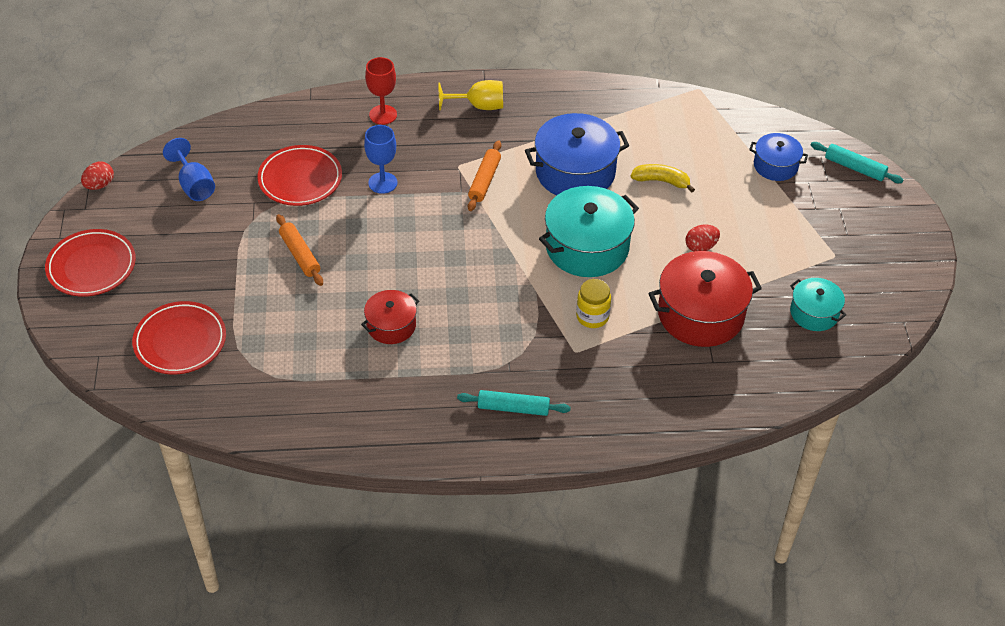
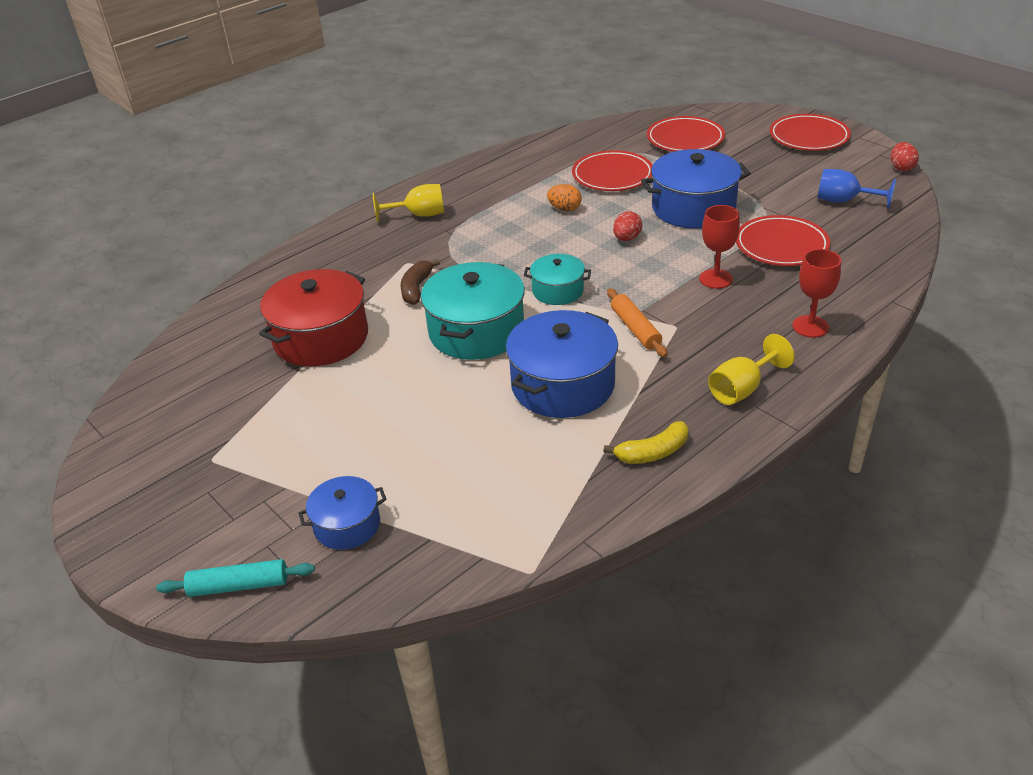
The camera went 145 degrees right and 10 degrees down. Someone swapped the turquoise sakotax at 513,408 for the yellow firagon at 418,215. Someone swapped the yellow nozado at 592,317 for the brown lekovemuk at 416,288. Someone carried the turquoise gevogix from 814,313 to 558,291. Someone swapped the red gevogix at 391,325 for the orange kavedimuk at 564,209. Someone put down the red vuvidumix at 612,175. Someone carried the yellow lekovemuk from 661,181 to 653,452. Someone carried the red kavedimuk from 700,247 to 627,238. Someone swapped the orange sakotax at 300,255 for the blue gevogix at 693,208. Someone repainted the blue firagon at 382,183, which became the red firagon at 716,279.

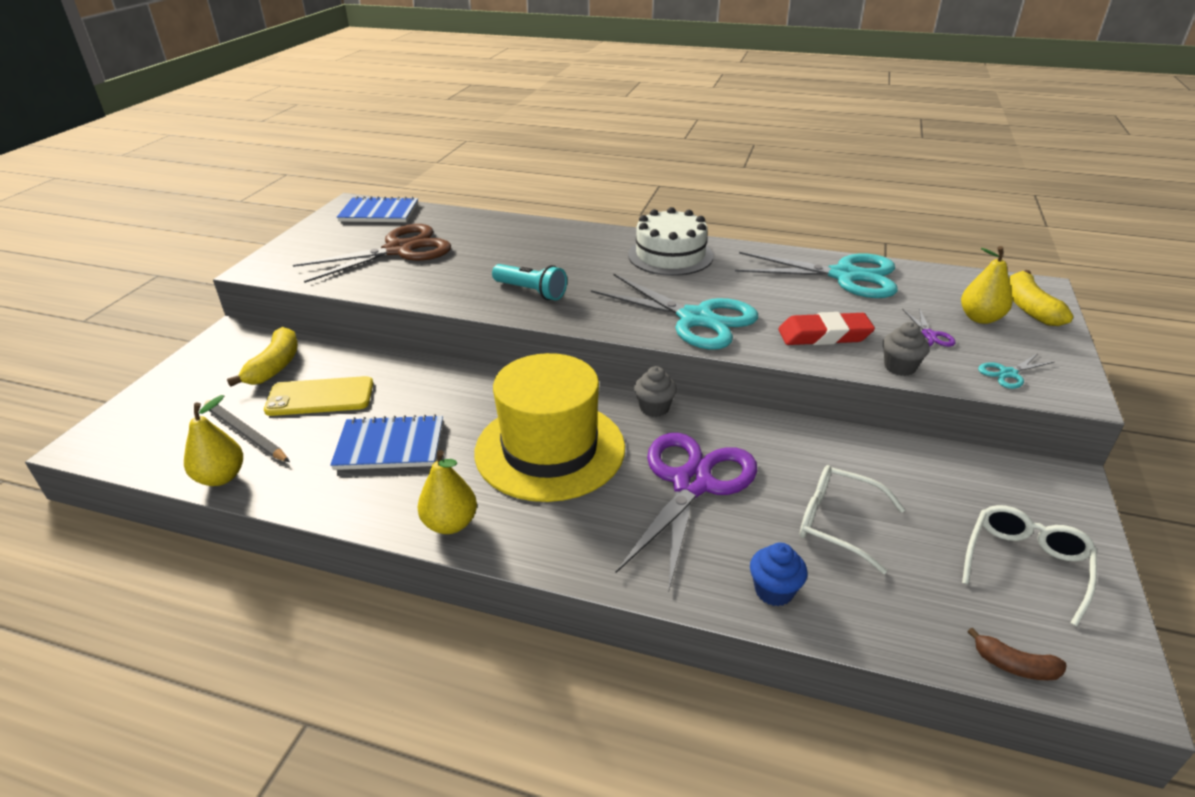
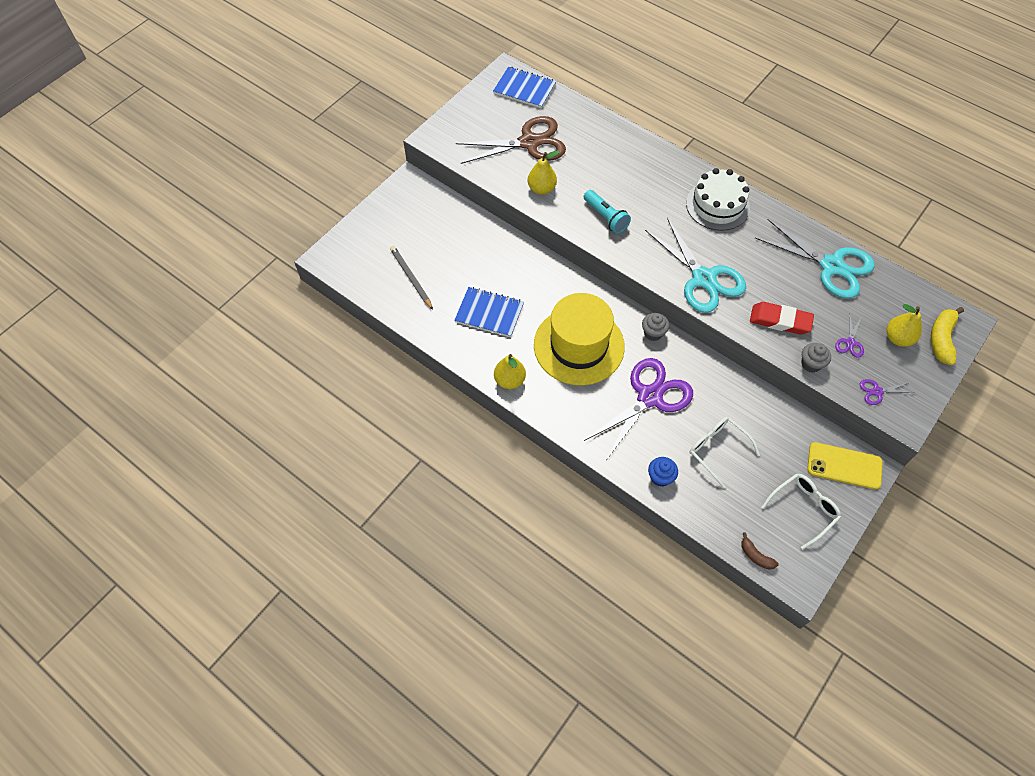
The camera went 20 degrees right and 25 degrees up. Someone carried the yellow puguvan from 221,477 to 542,189. Someone carried the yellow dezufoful from 320,397 to 844,466. Someone repainted the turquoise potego at 1008,373, which became the purple potego at 877,391. Someone took away the yellow lekovemuk at 275,366.

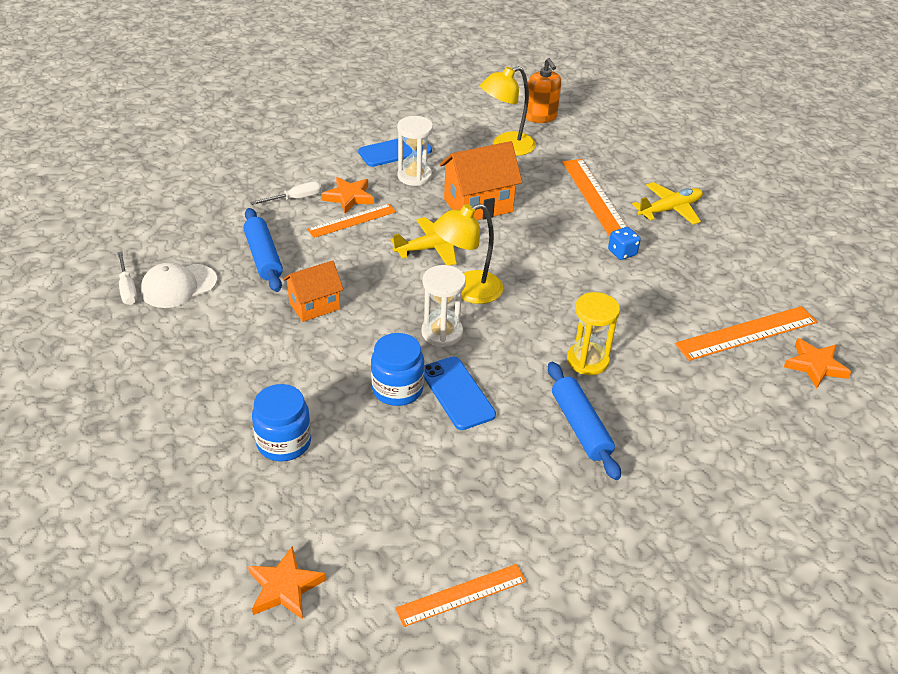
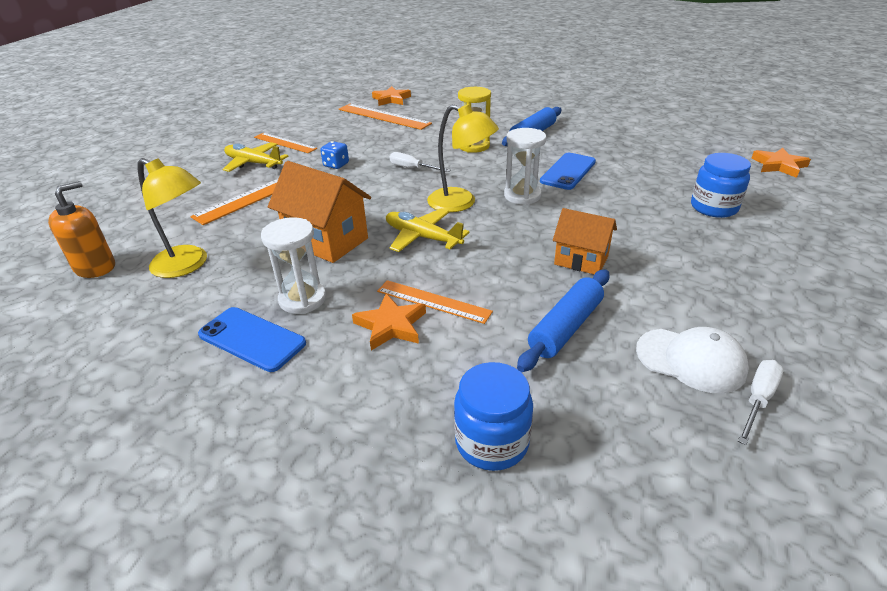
The camera went 120 degrees left and 5 degrees down. Someone carried the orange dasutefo from 461,595 to 285,143. Someone carried the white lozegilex from 295,199 to 412,168. Someone carried the blue nozado from 397,389 to 492,442.

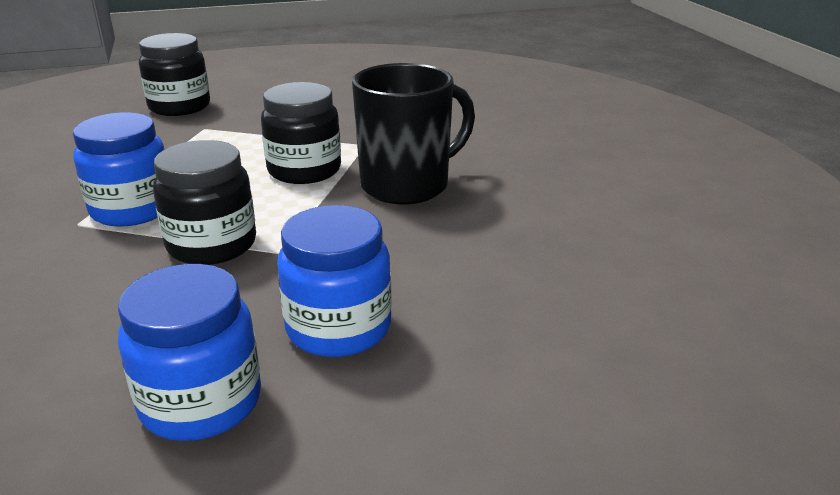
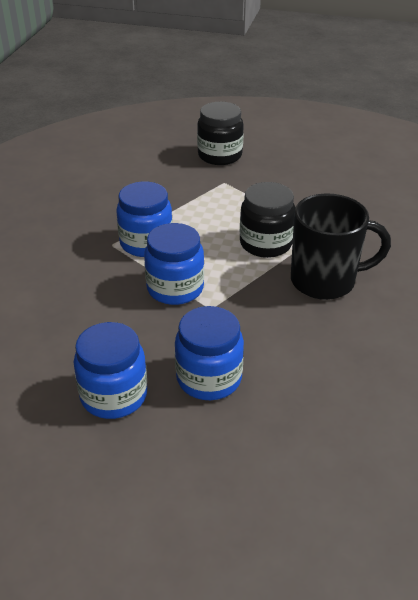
The camera went 30 degrees right and 10 degrees up. Someone repainted the black nozado at 212,245, which became the blue nozado at 175,288.

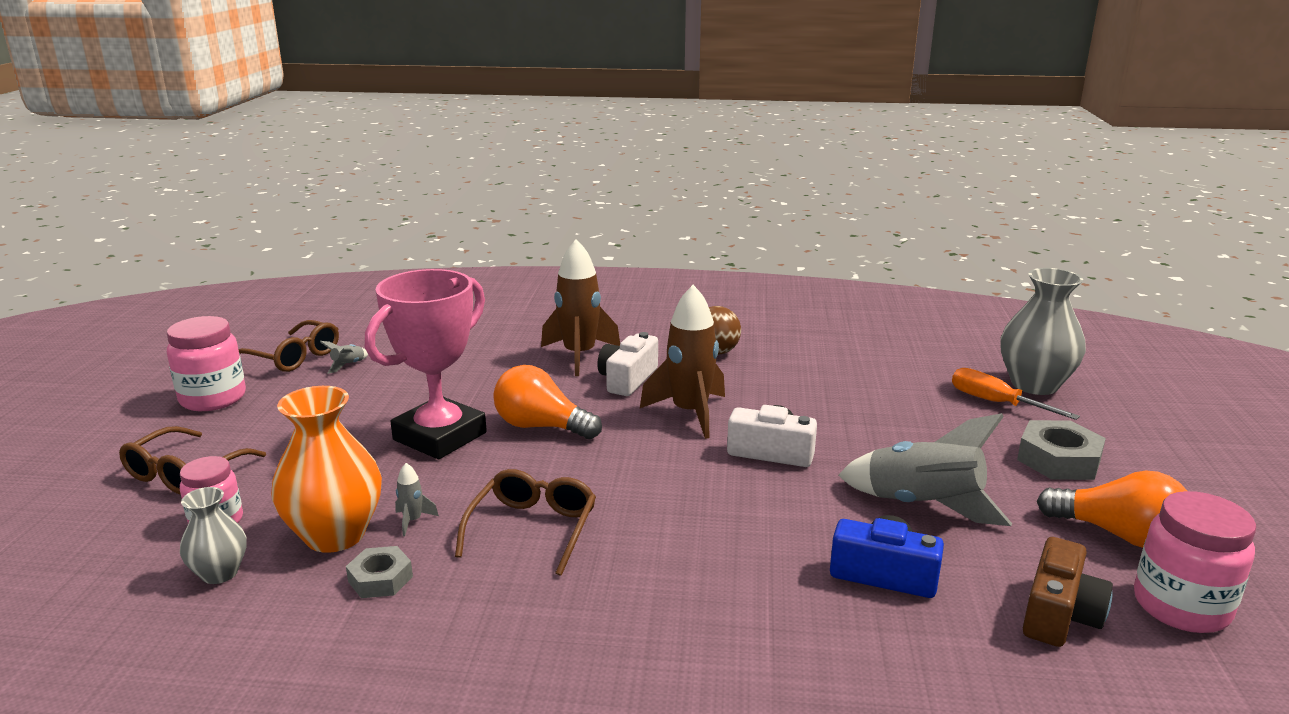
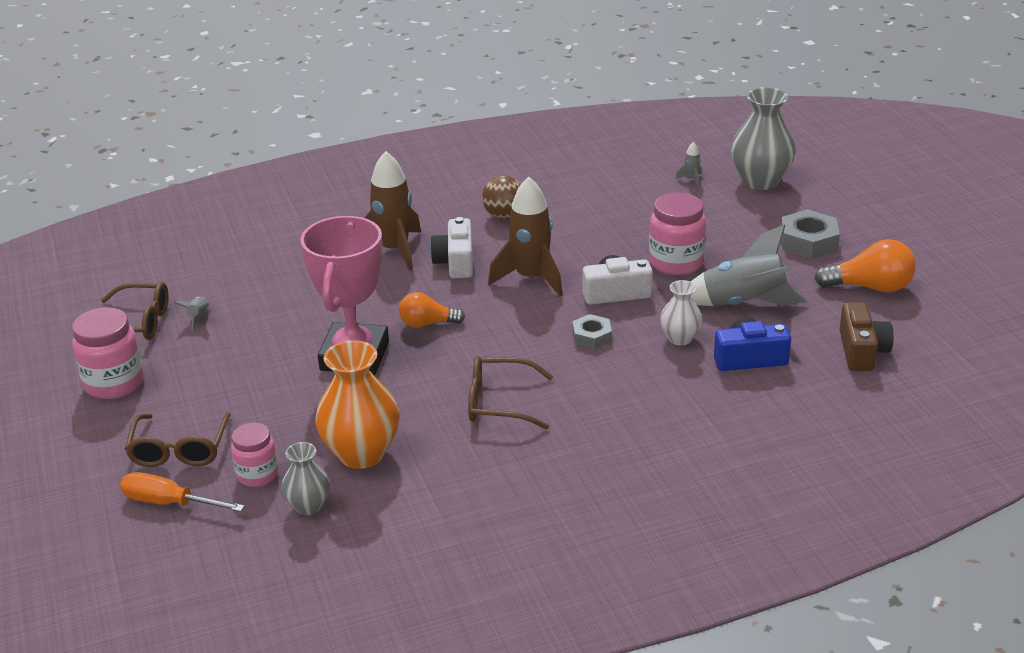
The camera went 25 degrees left and 10 degrees up. Someone carried the orange lozegilex from 995,403 to 169,503. Someone scaled the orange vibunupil at 541,427 by 0.66. Someone rotated the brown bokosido at 532,529 by 75 degrees counterclockwise. Someone carried the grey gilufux from 380,579 to 592,336. Someone carried the pink nozado from 1181,607 to 676,263. Someone put down the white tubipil at 680,338. Someone carried the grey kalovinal from 413,521 to 691,180.

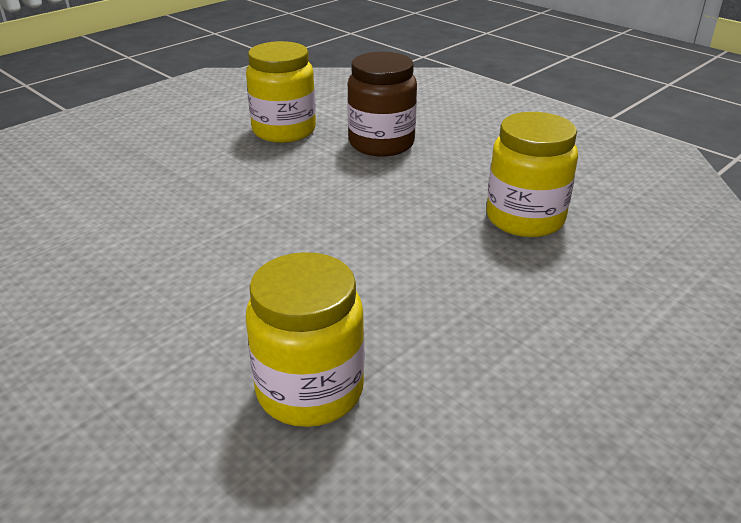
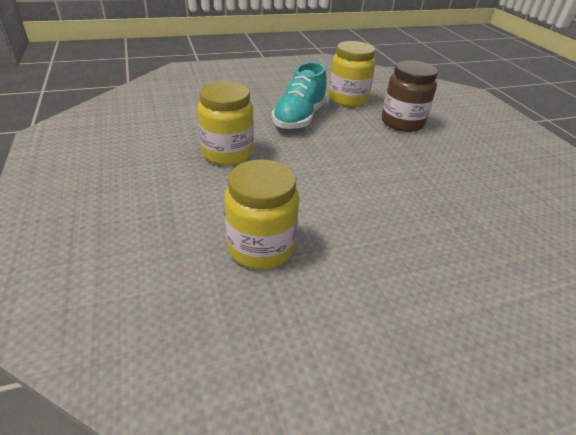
The camera went 25 degrees right and 5 degrees up. Someone carried the yellow nozado from 525,218 to 227,153. Someone put down the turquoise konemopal at 299,118.

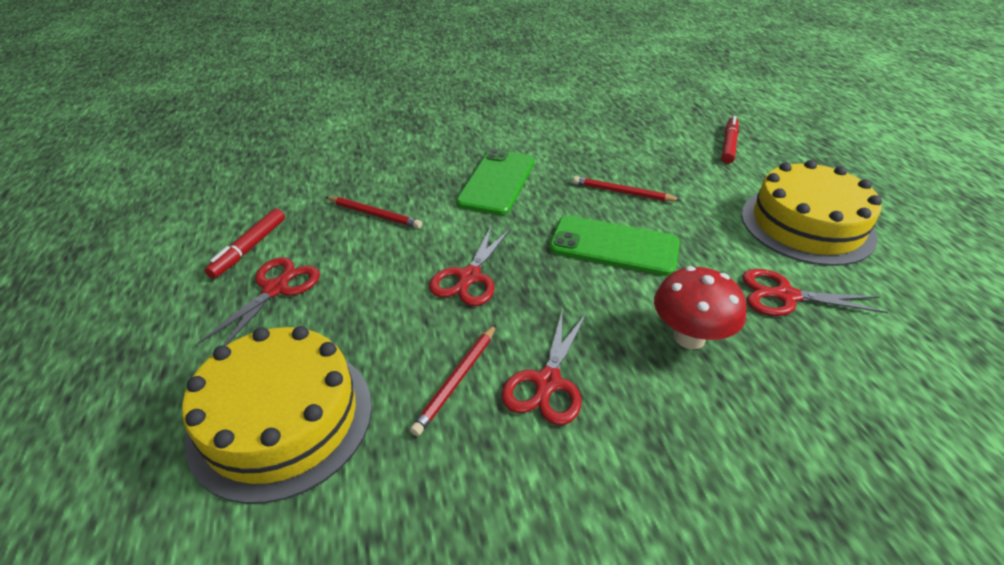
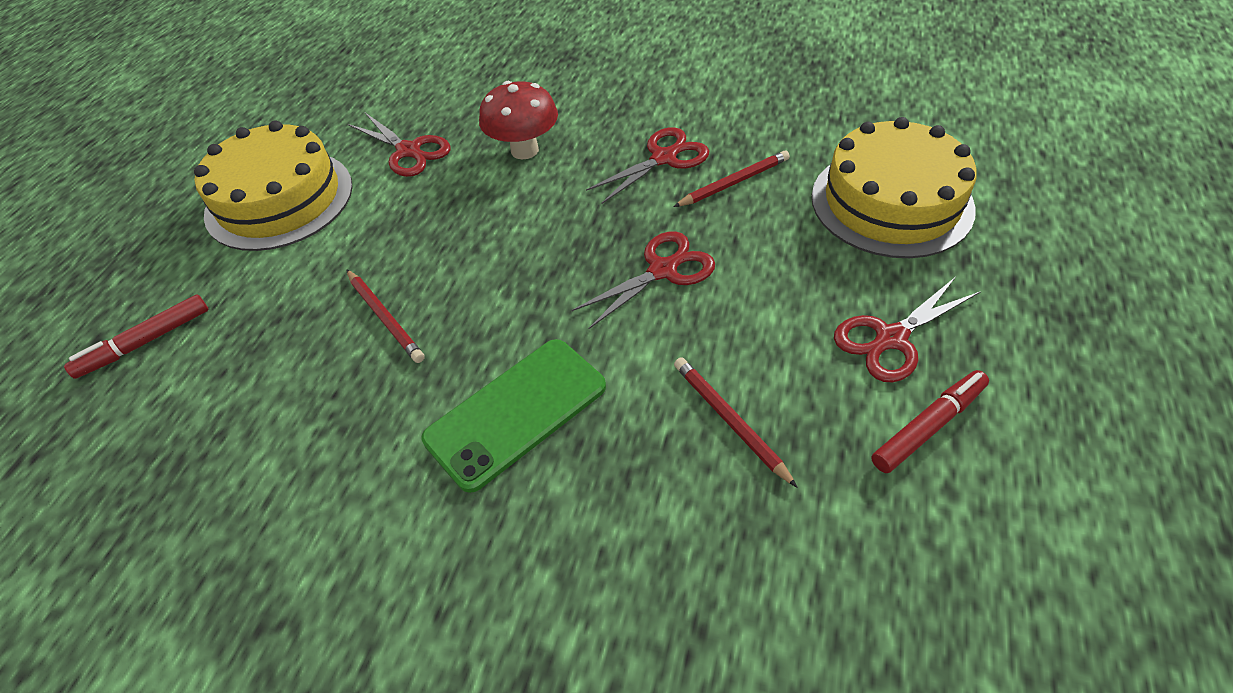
The camera went 145 degrees left and 10 degrees up. Someone took away the green dezufoful at 614,246.

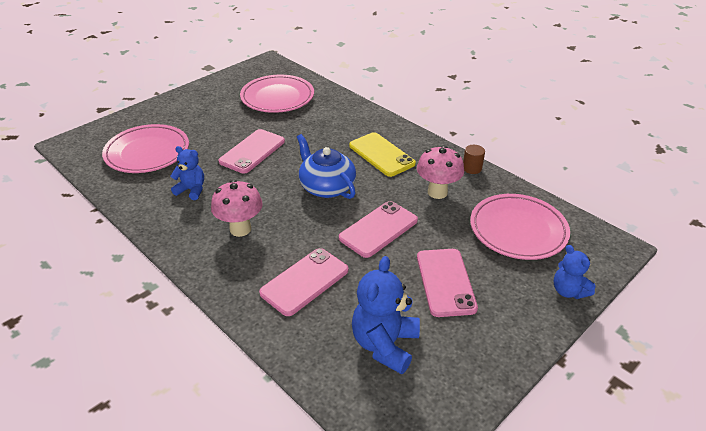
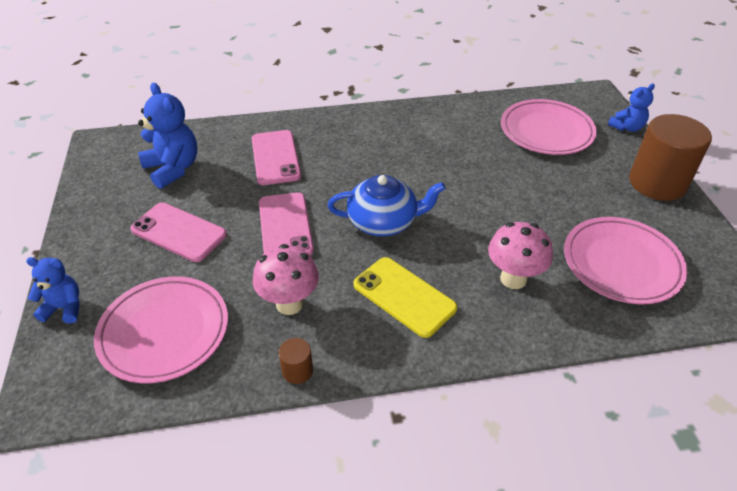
The camera went 125 degrees right and 5 degrees up. Someone rotated the yellow dezufoful at 381,154 by 45 degrees clockwise. Someone carried the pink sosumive from 240,229 to 513,279. Someone carried the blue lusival from 191,190 to 626,127. Someone put down the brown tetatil at 657,183. Someone took away the pink dezufoful at 252,151.

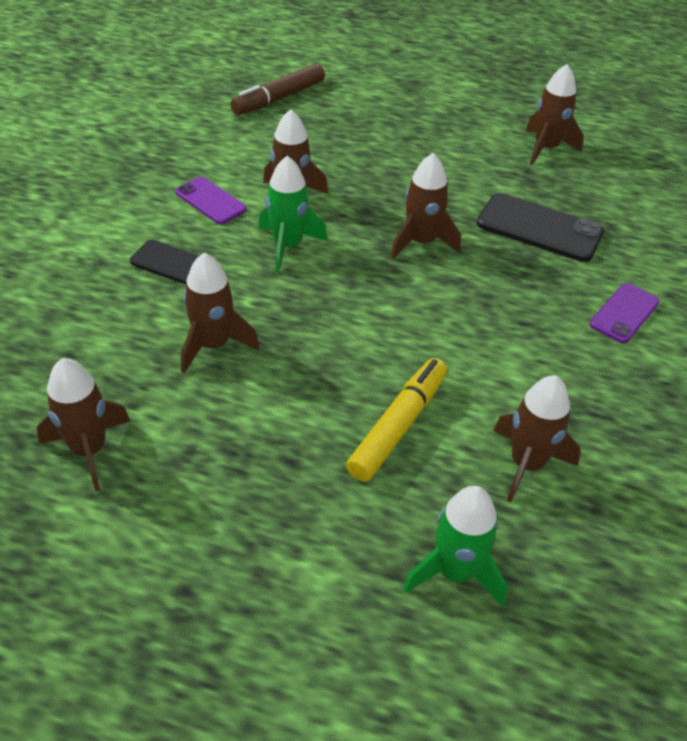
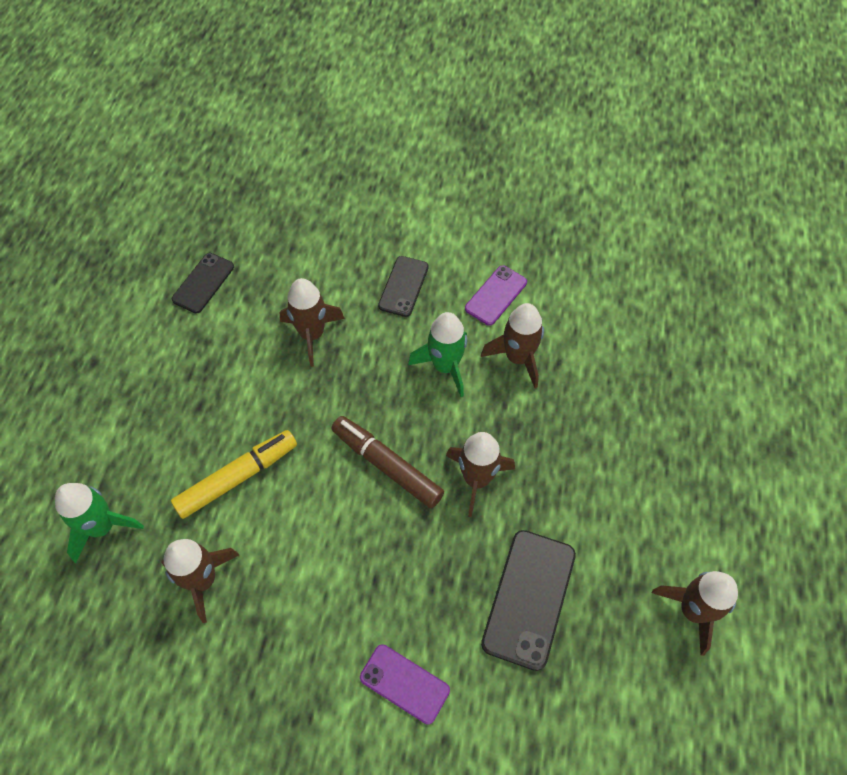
The camera went 85 degrees right and 15 degrees up. Someone rotated the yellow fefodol at 398,426 by 60 degrees counterclockwise. Someone swapped the brown kalovinal at 89,450 for the black dezufoful at 203,283. Someone carried the brown fefodol from 279,98 to 387,465.

